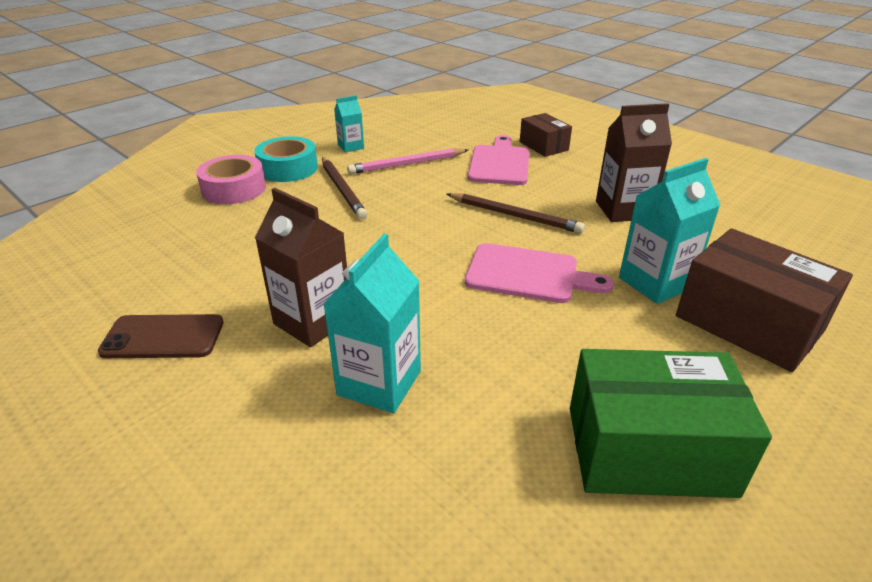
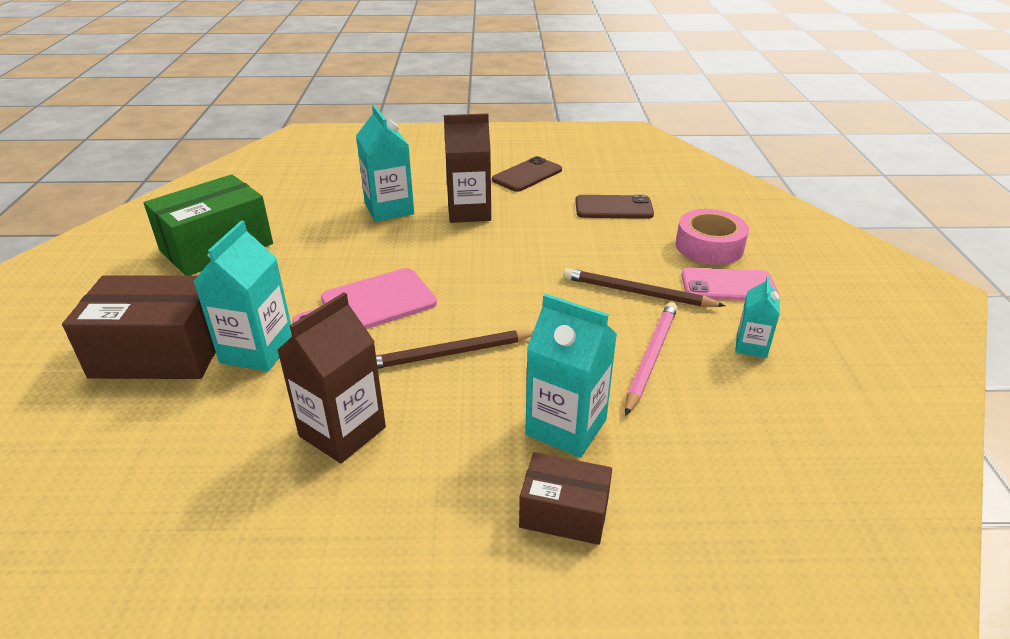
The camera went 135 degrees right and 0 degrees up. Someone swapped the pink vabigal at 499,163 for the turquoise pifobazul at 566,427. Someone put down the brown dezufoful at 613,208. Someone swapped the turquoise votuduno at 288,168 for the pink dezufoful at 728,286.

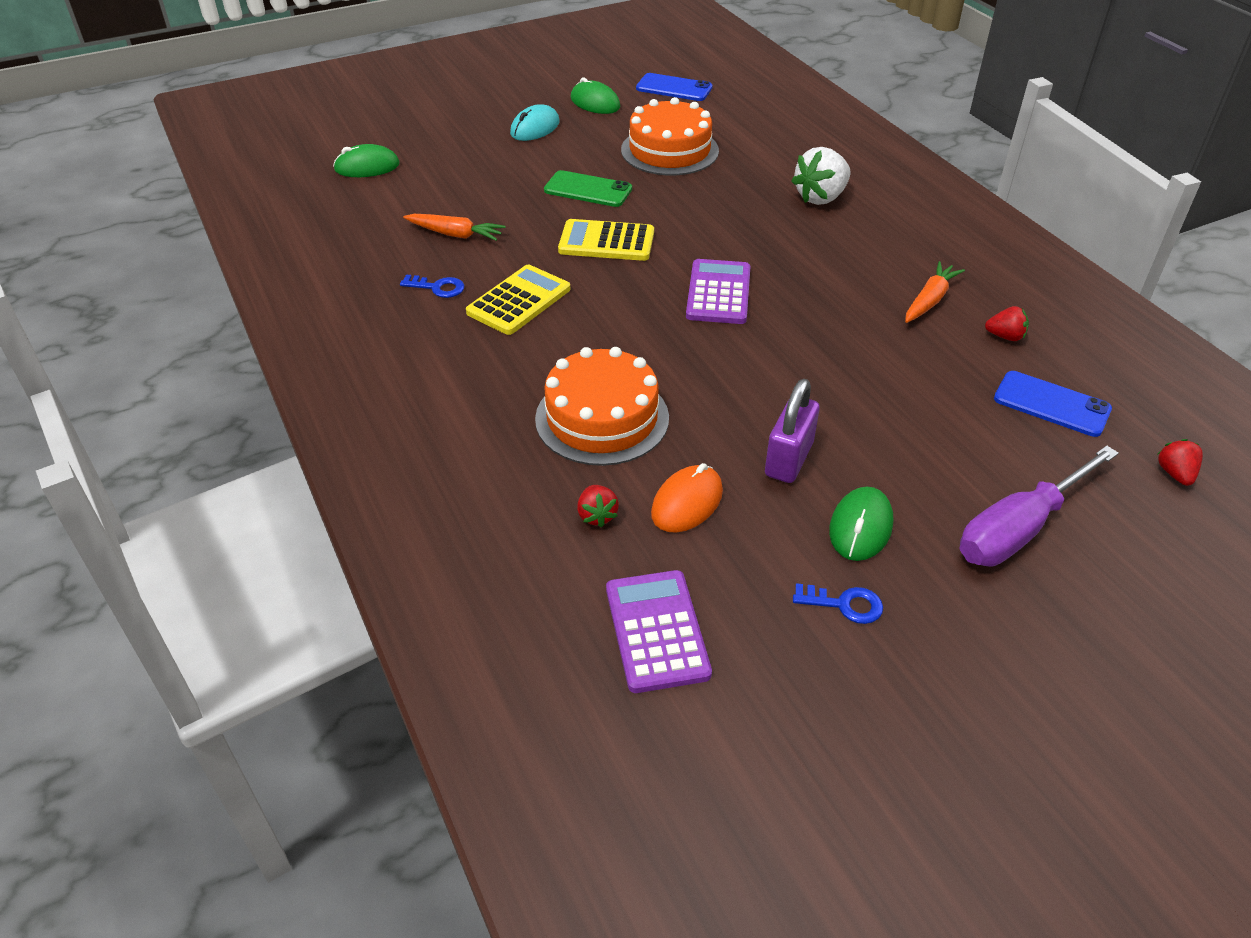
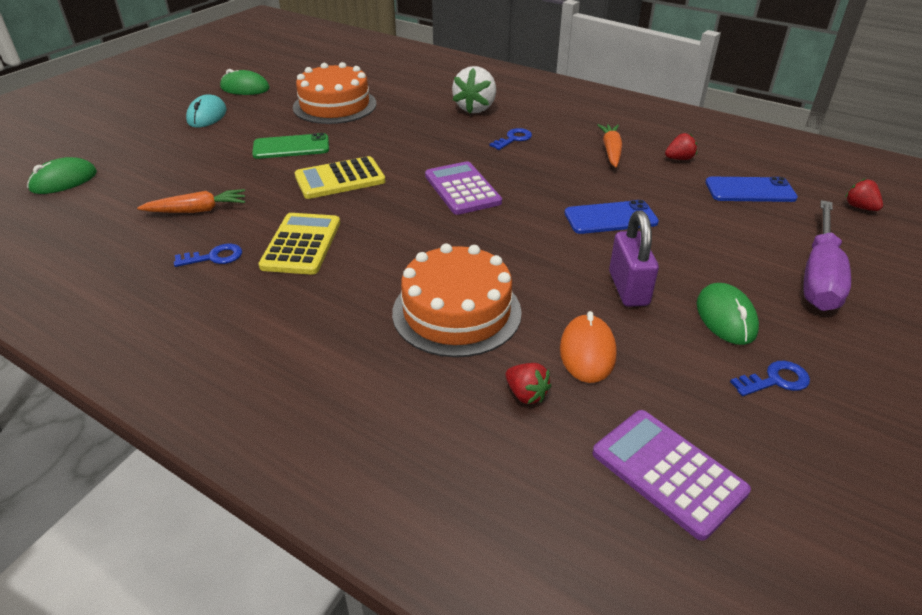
The camera went 30 degrees left and 5 degrees down. Someone put down the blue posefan at 513,139. Someone carried the blue dezufoful from 674,88 to 610,218.

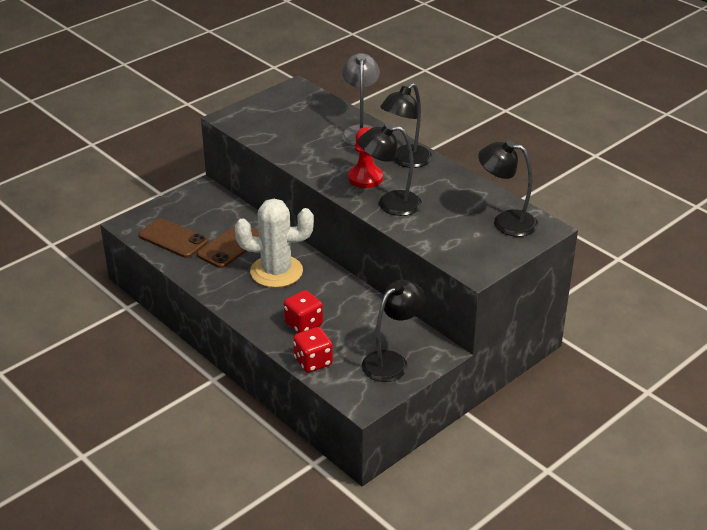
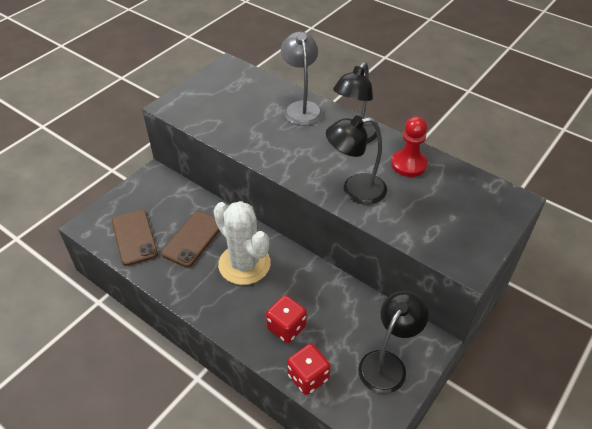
The camera went 10 degrees left and 10 degrees up. Someone rotated the brown dezufoful at 173,239 by 45 degrees clockwise. Someone rotated the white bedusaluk at 276,271 by 60 degrees clockwise. Someone carried the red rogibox from 365,178 to 408,164. Someone took away the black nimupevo at 506,222.

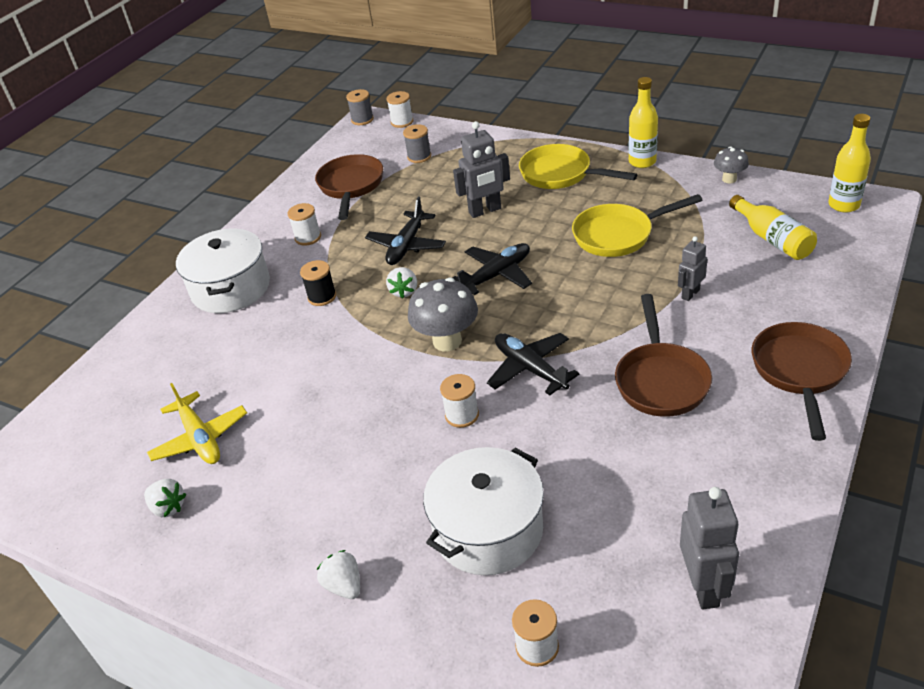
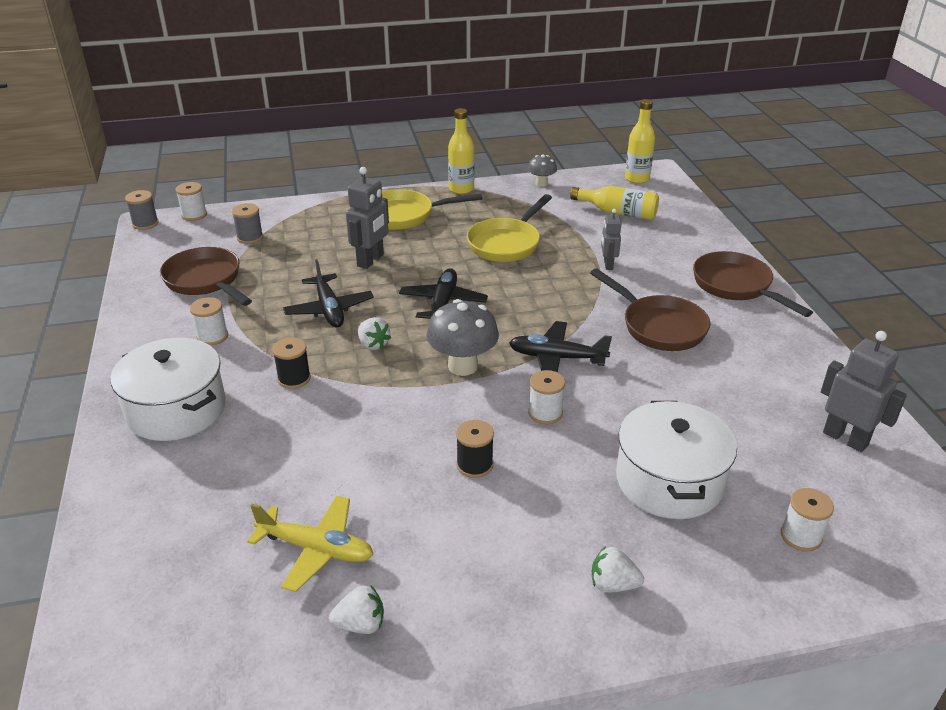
The camera went 45 degrees left and 5 degrees down. Someone put down the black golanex at 474,465.

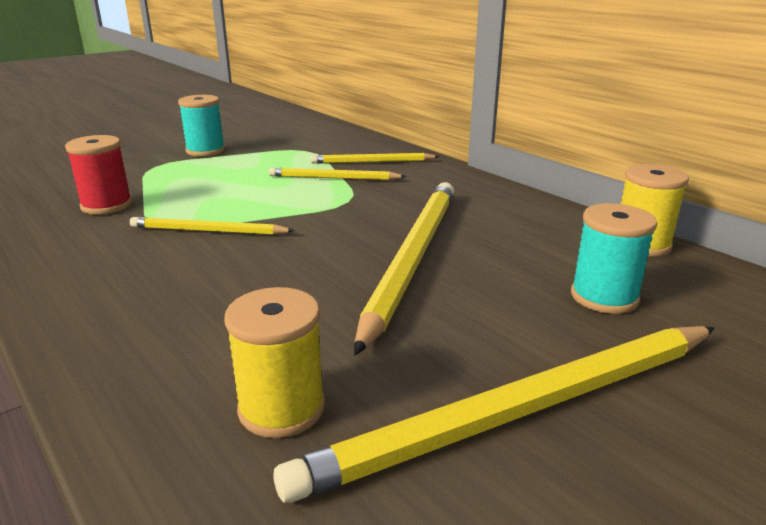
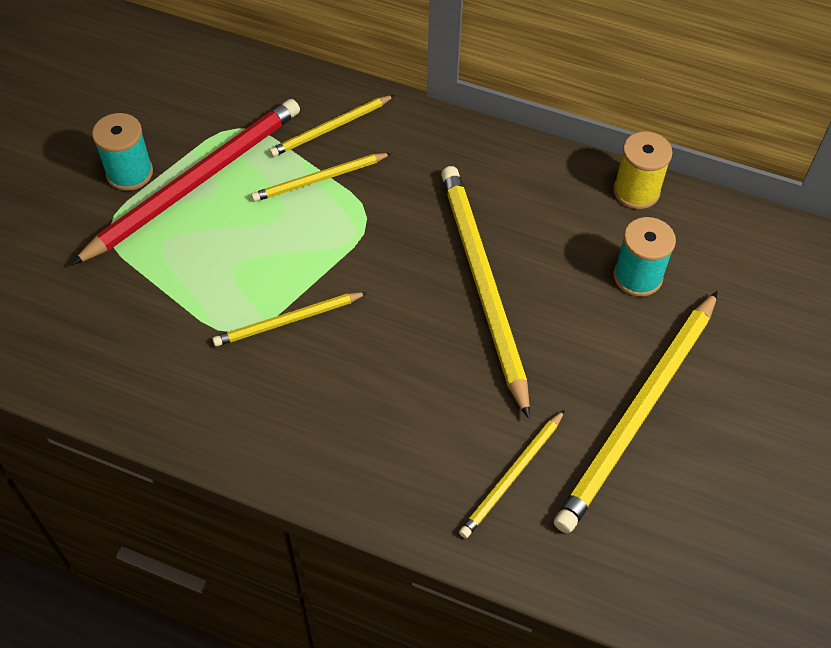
The camera went 30 degrees left and 30 degrees up. Someone put down the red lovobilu at 196,182. Someone swapped the yellow golanex at 281,408 for the yellow lovobilu at 512,476. Someone took away the red golanex at 107,205.

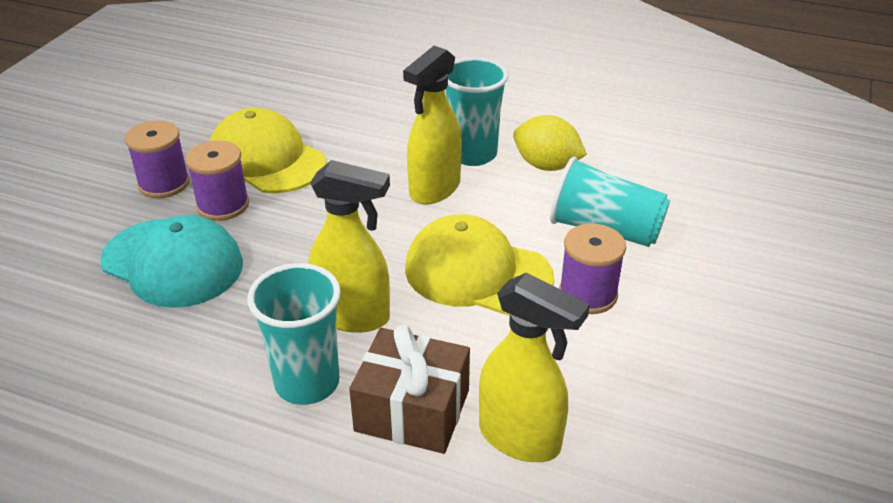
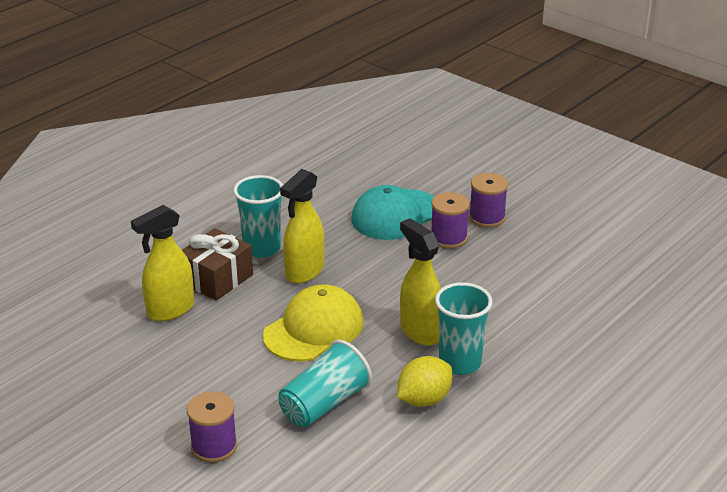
The camera went 110 degrees right and 5 degrees down. Someone carried the purple golanex from 588,294 to 214,446. Someone took away the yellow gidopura at 266,159.

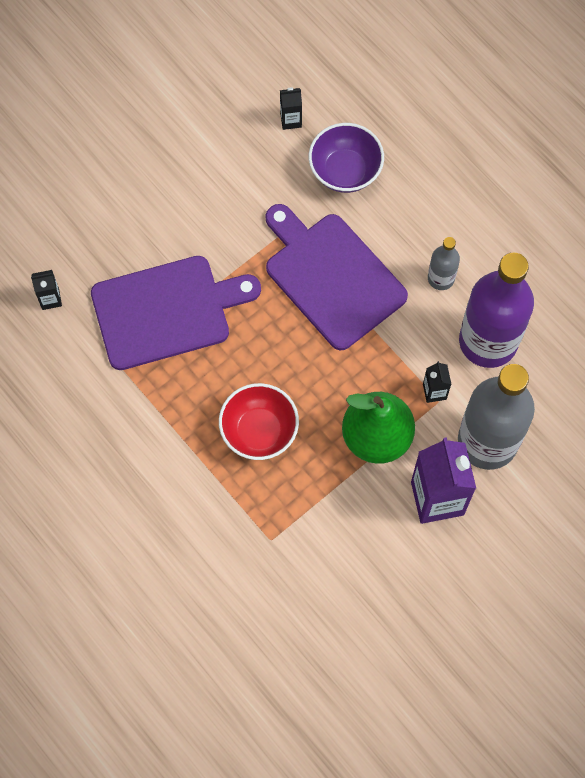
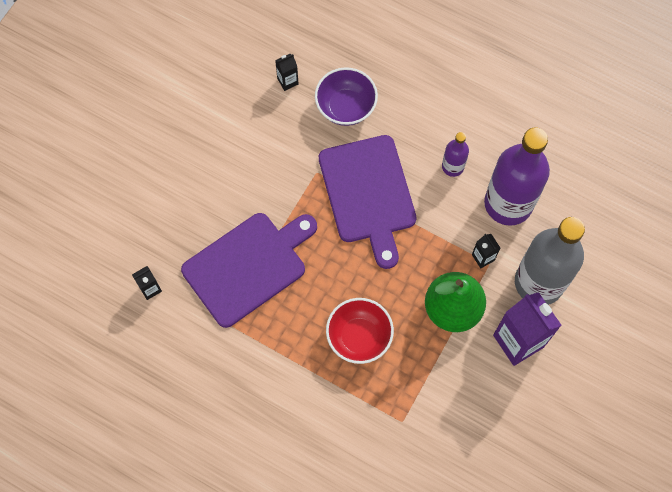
The camera went 20 degrees left and 0 degrees up. Someone rotated the purple vabigal at 332,277 by 135 degrees counterclockwise. Someone repainted the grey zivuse at 441,278, which became the purple zivuse at 453,166.

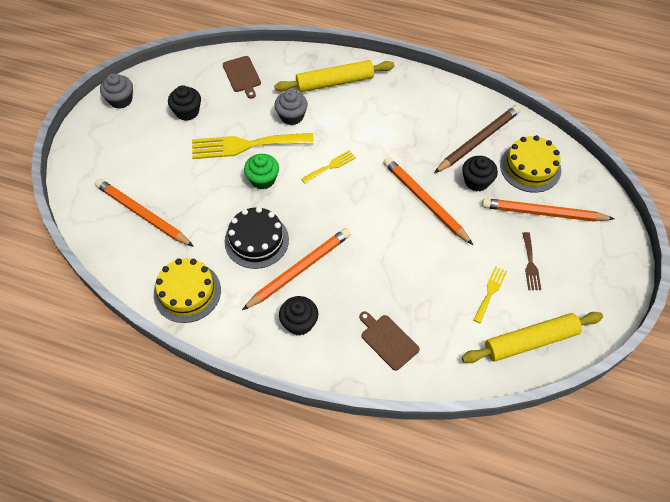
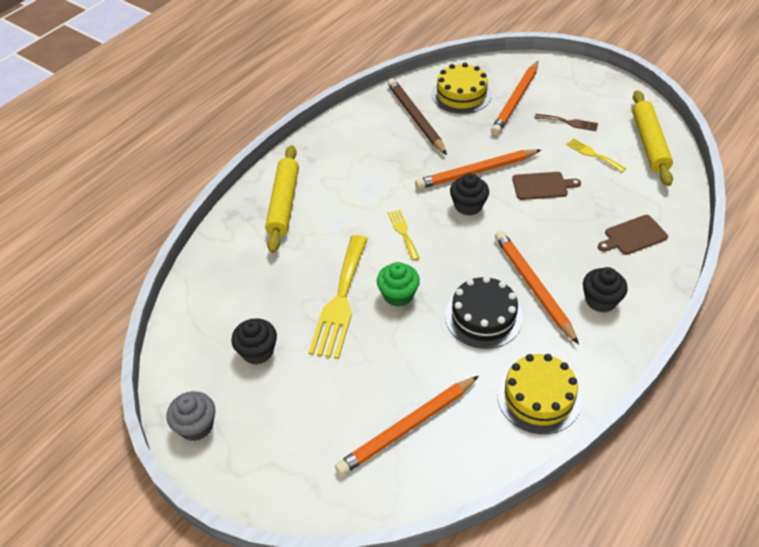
The camera went 70 degrees left and 10 degrees down. Someone carried the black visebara from 476,181 to 468,206. Someone carried the brown vabigal from 242,76 to 542,186. Someone took away the grey visebara at 291,116.

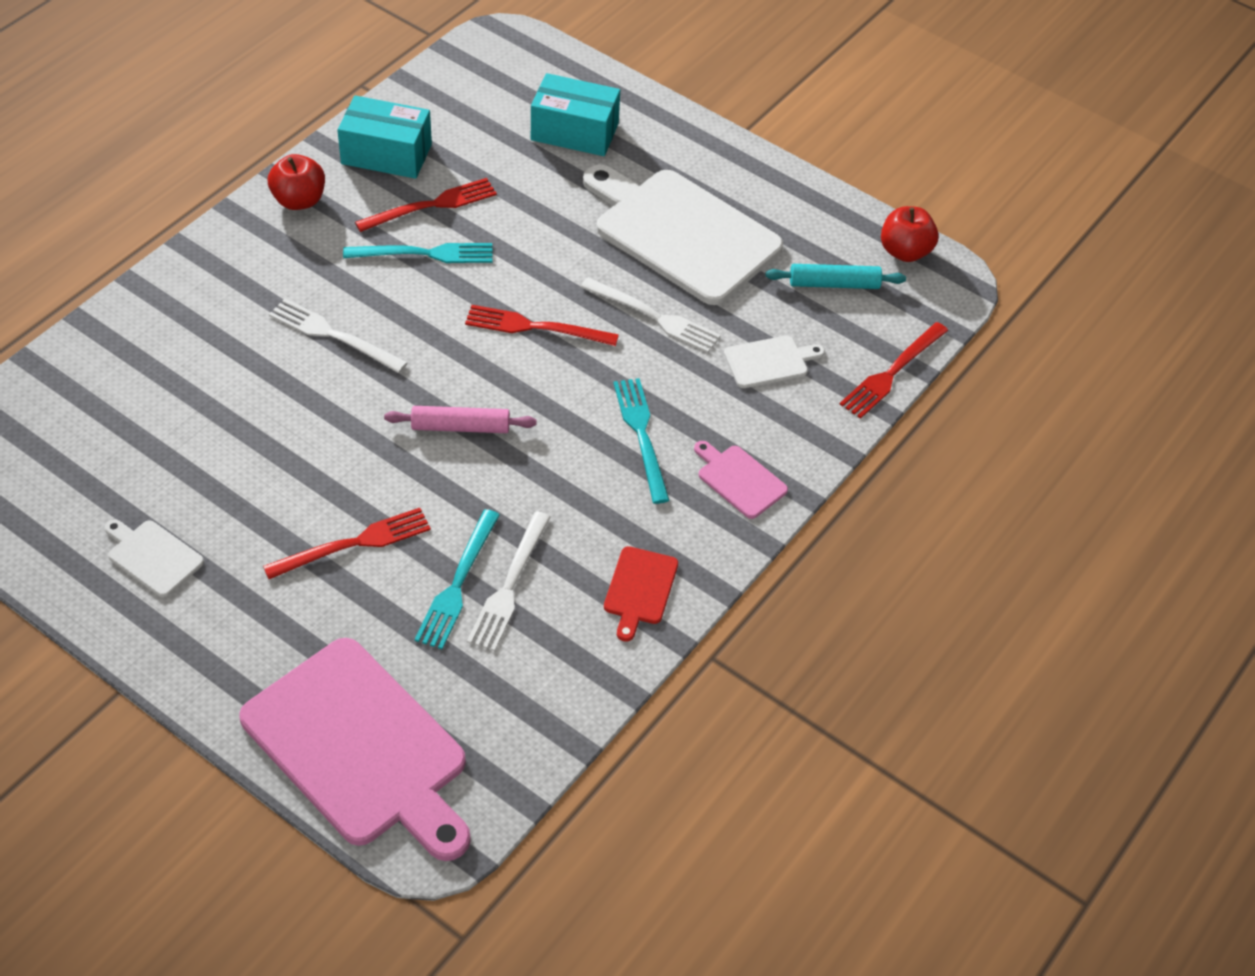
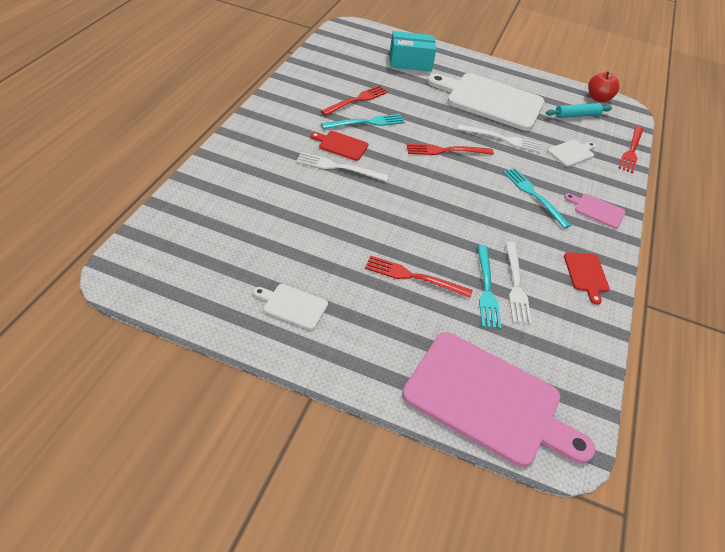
The camera went 20 degrees left and 5 degrees down. Someone put down the red vabigal at 341,145. Someone rotated the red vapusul at 354,544 by 120 degrees counterclockwise. Someone took away the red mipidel at 299,200. Someone took away the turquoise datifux at 386,154. Someone took away the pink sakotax at 460,427.

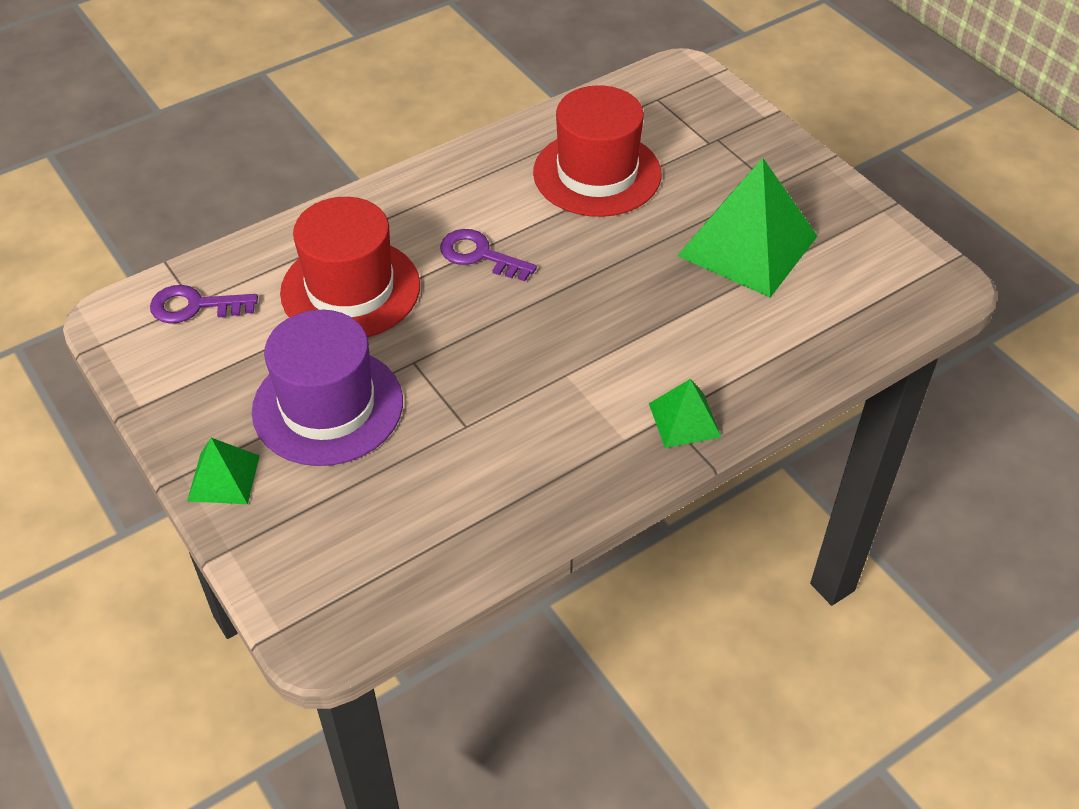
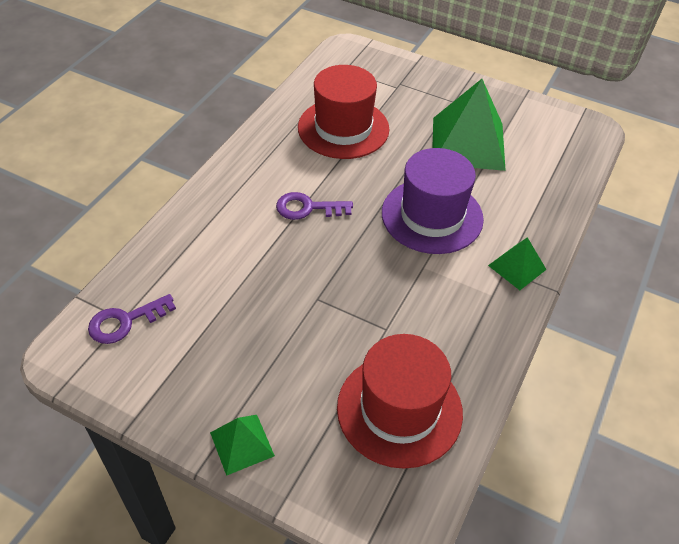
The camera went 30 degrees left and 0 degrees up. Someone carried the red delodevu from 350,289 to 399,409. Someone carried the purple delodevu from 328,406 to 432,216.

